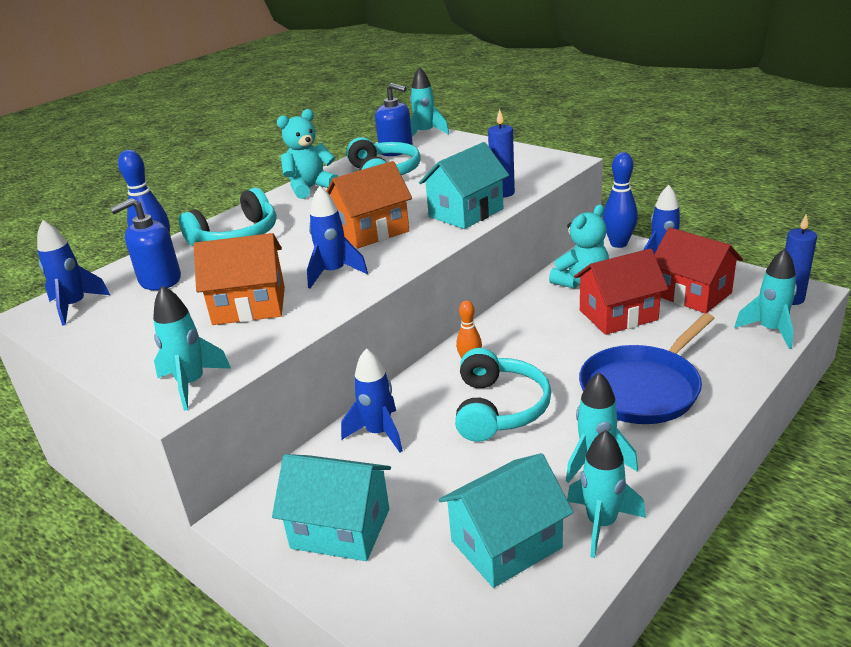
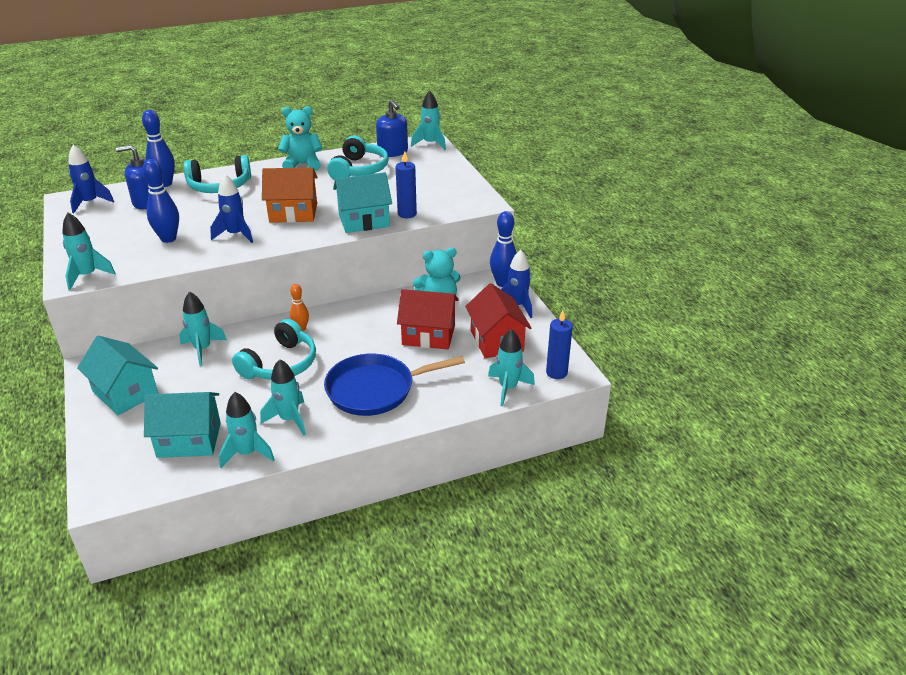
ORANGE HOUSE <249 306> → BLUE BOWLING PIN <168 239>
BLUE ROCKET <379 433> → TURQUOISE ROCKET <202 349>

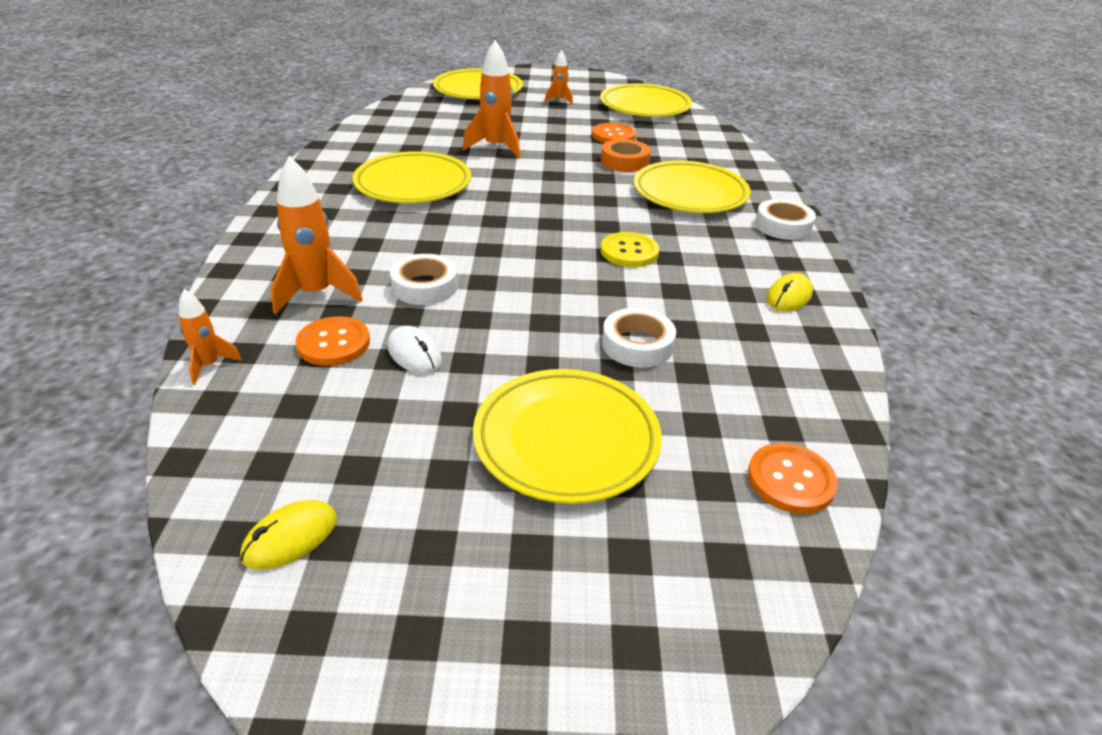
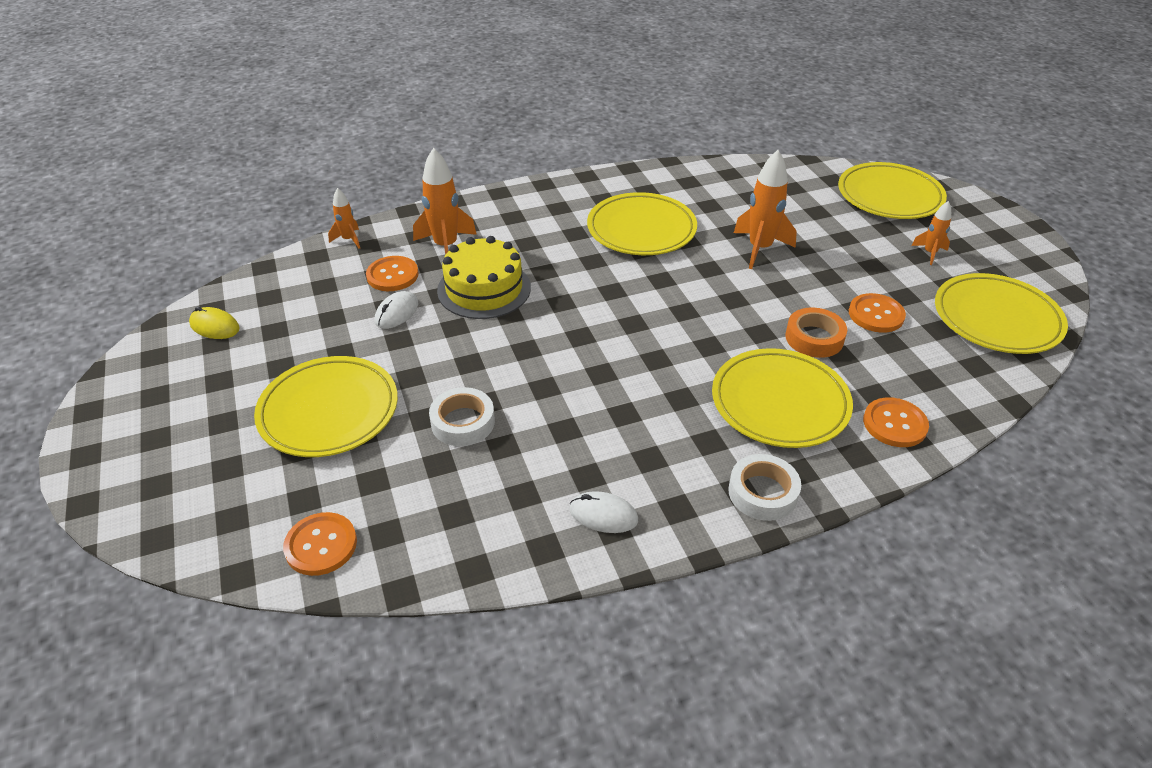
WHITE TAPE <424 286> → YELLOW CAKE <484 289>
YELLOW BUTTON <629 252> → -
YELLOW MOUSE <789 296> → WHITE MOUSE <603 515>
- → ORANGE BUTTON <894 424>

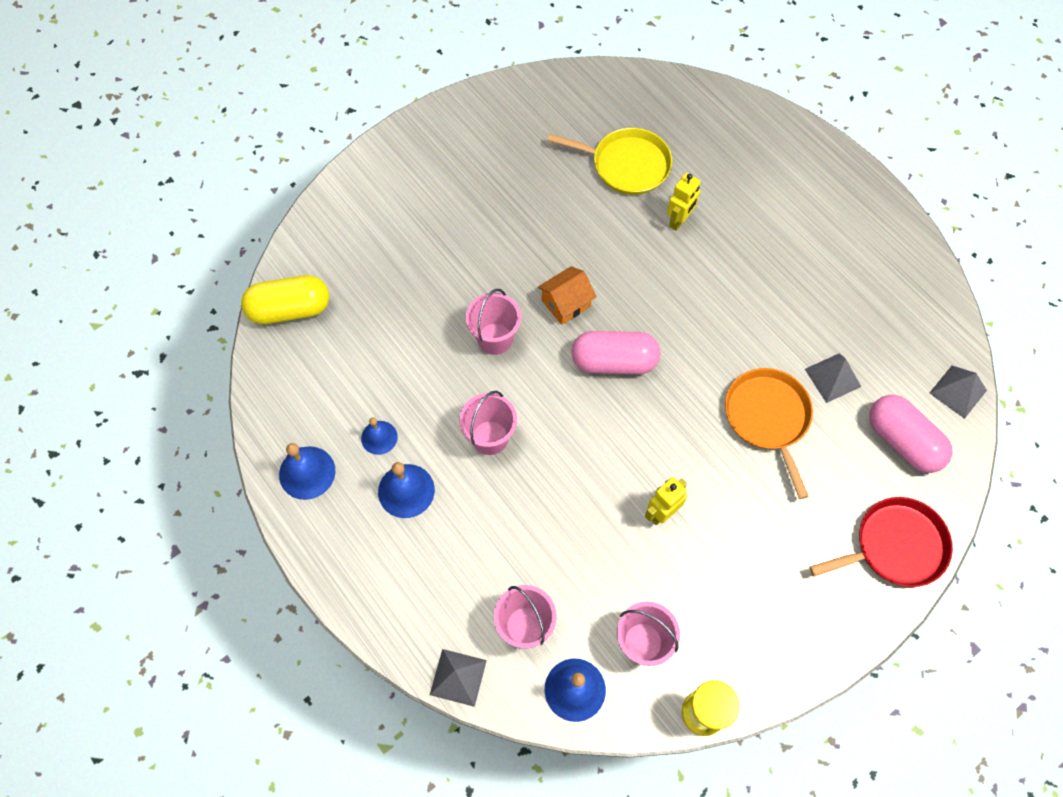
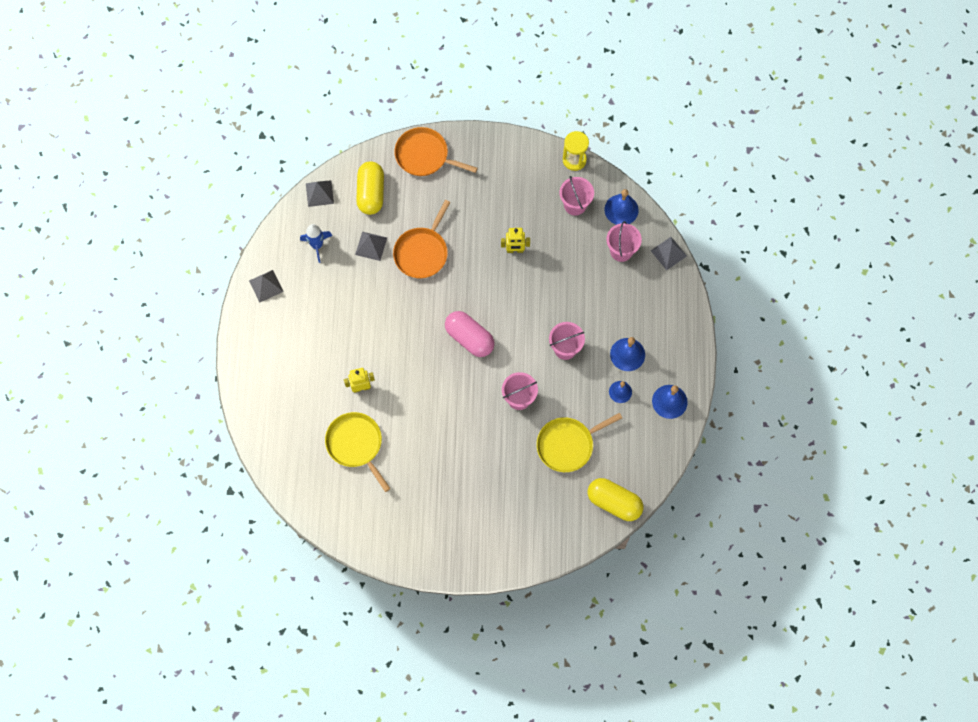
ORANGE HOUSE <566 303> → -
RED PAN <895 546> → ORANGE PAN <425 156>
PINK CAPSULE <902 441> → YELLOW CAPSULE <371 193>
- → GREY PYRAMID <266 286>
- → BLUE ROCKET <317 245>
- → YELLOW PAN <568 445>

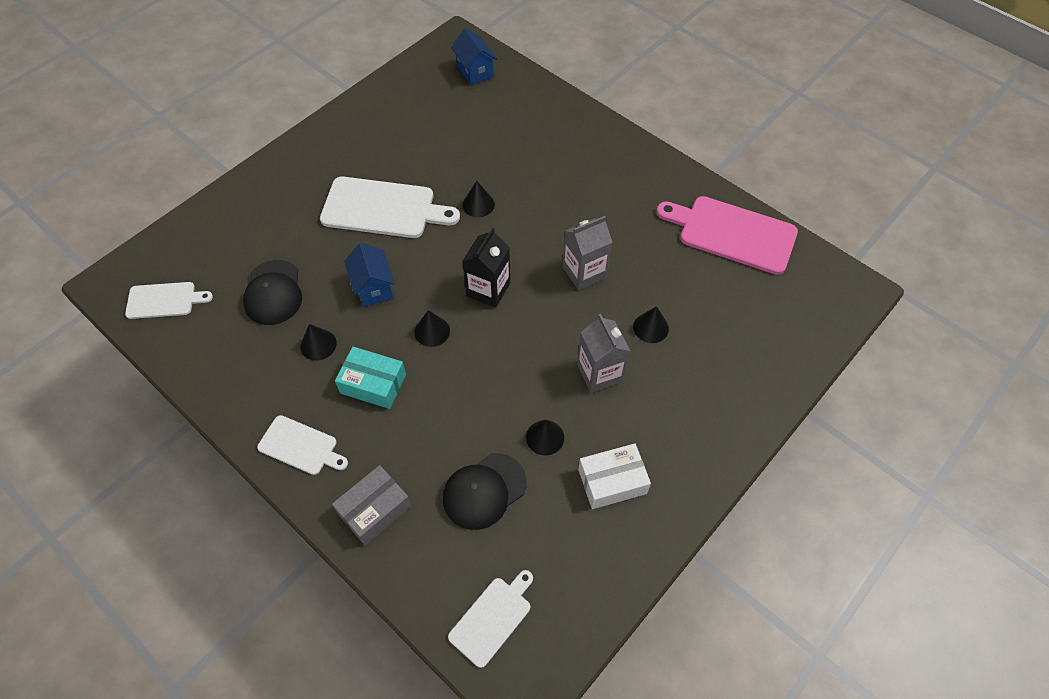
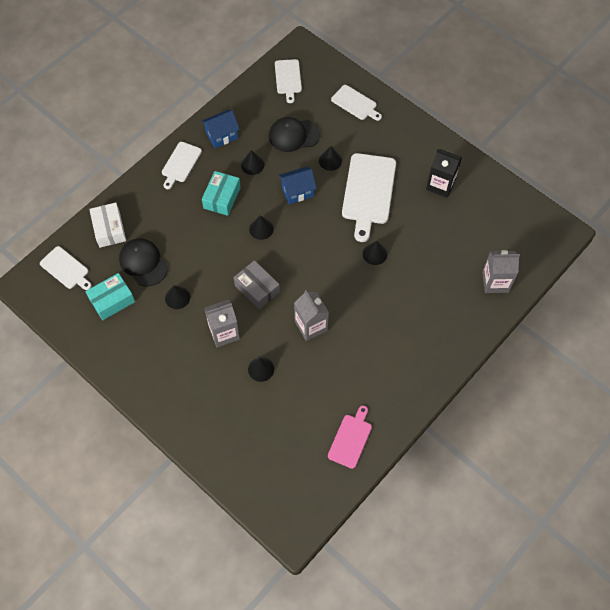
GREY BOX <374 510> → GREY BOX <257 289>, shifted
BLUE HOUSE <475 71> → BLUE HOUSE <222 136>, shifted
BLACK CARTON <488 289> → BLACK CARTON <440 185>, shifted
WHITE BOX <612 481> → WHITE BOX <109 229>, shifted
PINK CUTTING BOARD <732 233> → PINK CUTTING BOARD <350 439>, x0.57
- → TURQUOISE BOX <112 300>
- → BLACK CONE <330 160>
- → WHITE CUTTING BOARD <355 103>
- → GREY CARTON <495 282>

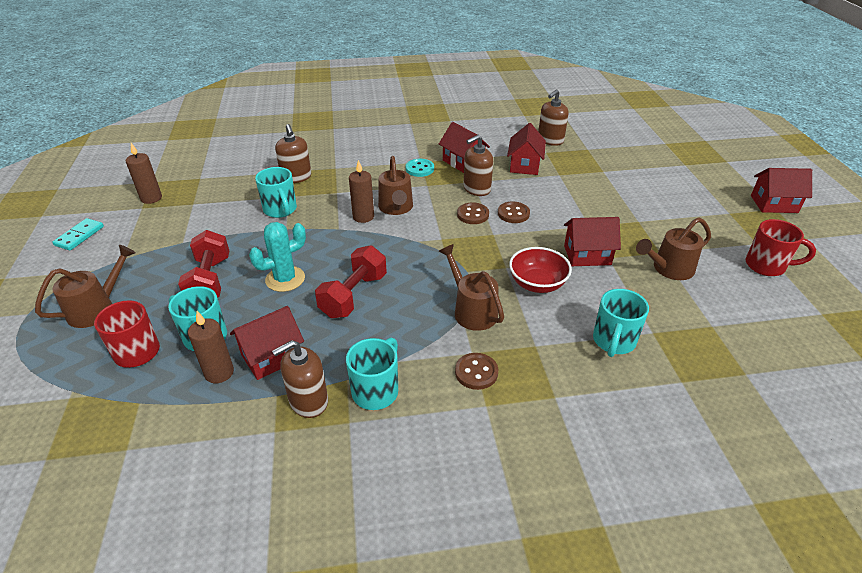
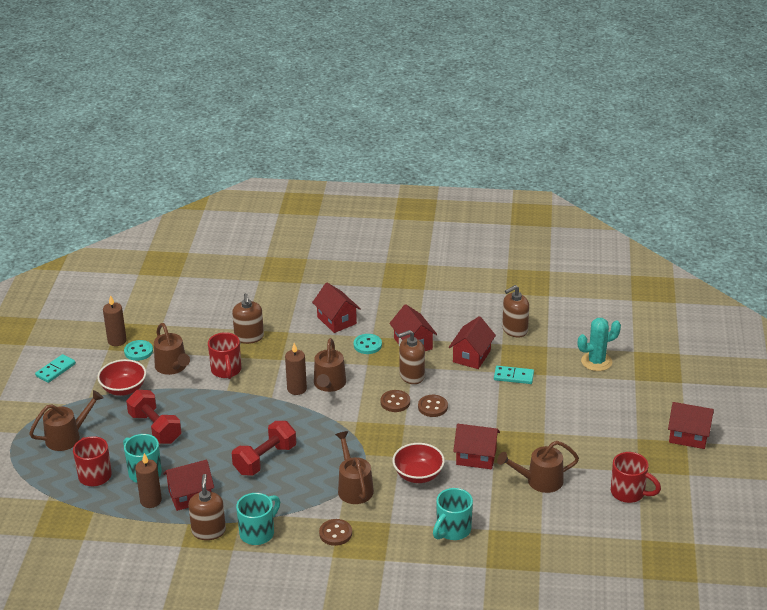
RED DUMBBELL <210 281> → RED DUMBBELL <155 428>, 45 degrees counterclockwise
TURQUOISE CACTUS <285 279> → TURQUOISE CACTUS <596 362>, shifted
TURQUOISE MUG <280 210> → RED MUG <226 371>
BROWN SOAP DISPENSER <308 401> → BROWN SOAP DISPENSER <208 531>, 105 degrees clockwise
- → RED BOWL <124 389>
- → TURQUOISE BUTTON <138 351>
- → BROWN WATERING CAN <173 367>
- → RED HOUSE <336 320>
- → TURQUOISE DOMINO <513 376>

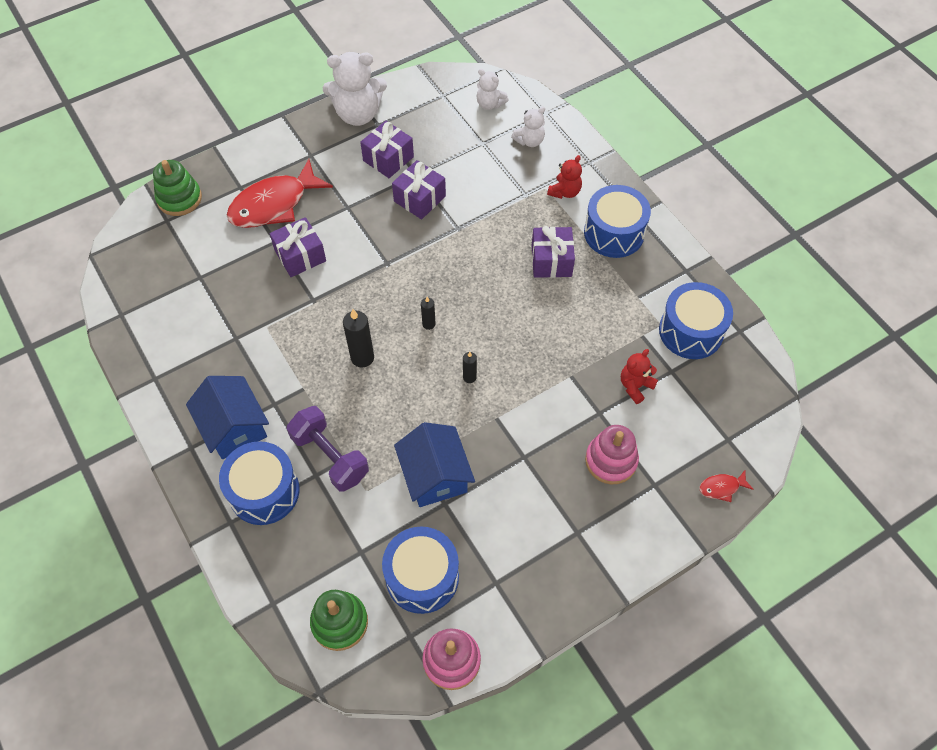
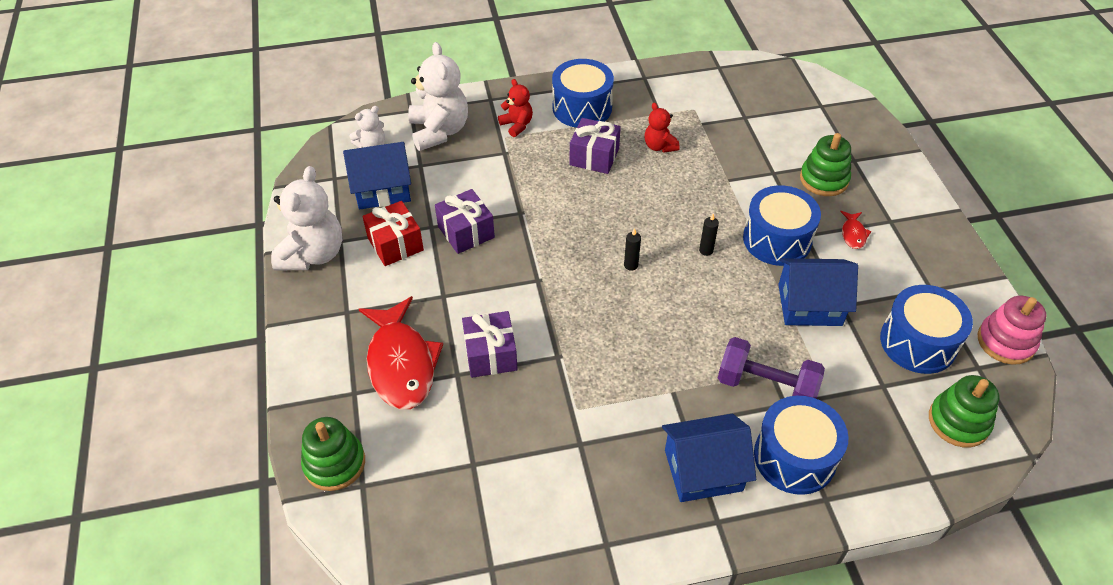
PURPLE DUMBBELL <330 456> → PURPLE DUMBBELL <766 386>, 45 degrees clockwise
BLACK CANDLE <362 357> → -
PURPLE GIFT <388 159> → RED GIFT <395 244>
WHITE TEDDY BEAR <529 141> → WHITE TEDDY BEAR <439 131>, x1.86
PINK STACKING TOY <611 460> → GREEN STACKING TOY <824 179>
RED TEDDY BEAR <635 386> → RED TEDDY BEAR <659 146>, shifted
BLUE DRUM <691 331> → BLUE DRUM <777 239>, shifted
RED FISH <721 487> → RED FISH <853 234>, shifted
- → BLUE HOUSE <382 189>

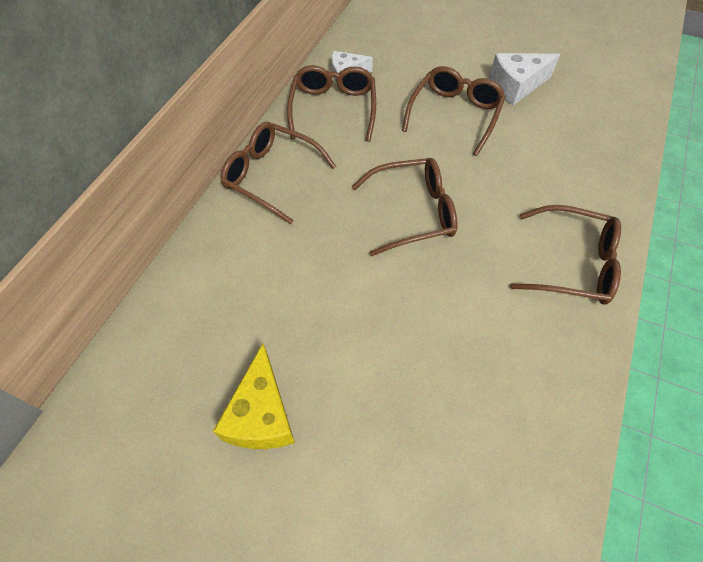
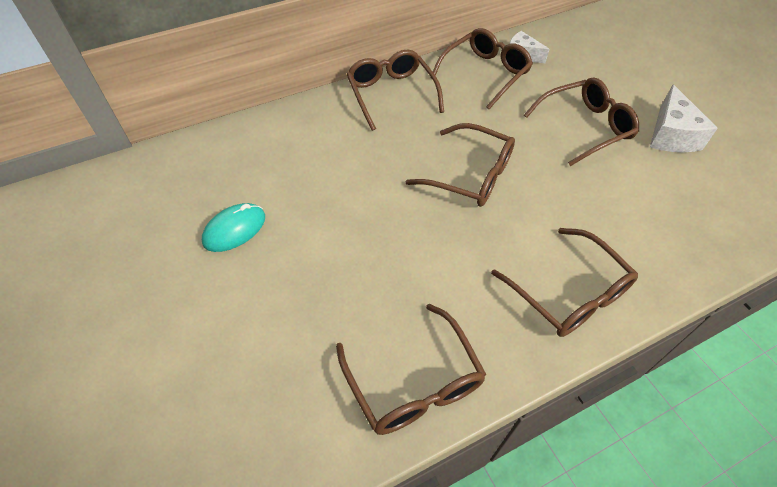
YELLOW CHEESE <261 414> → TURQUOISE MOUSE <234 229>
WHITE CHEESE <516 86> → WHITE CHEESE <671 135>, 105 degrees counterclockwise
- → BROWN GLASSES <414 382>

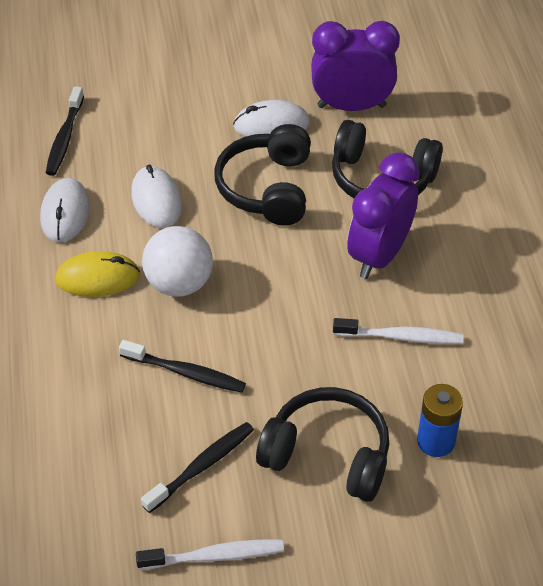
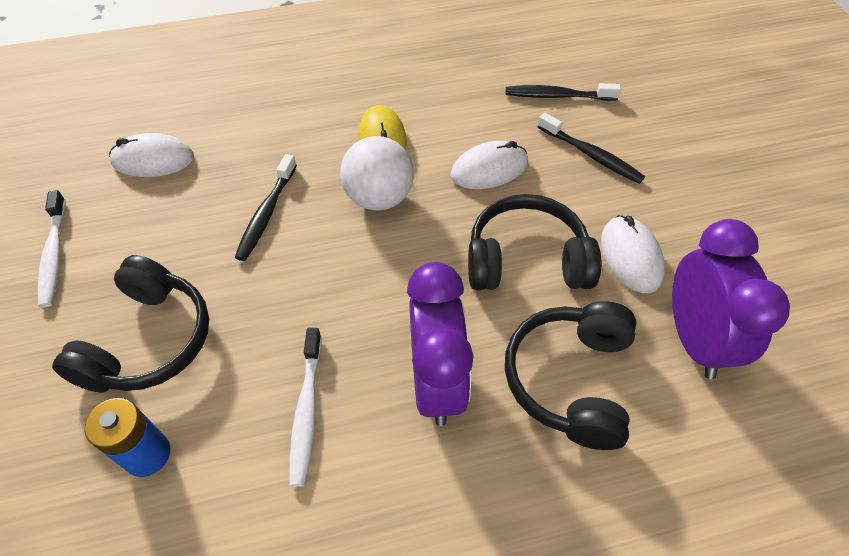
WHITE MOUSE <65 213> → WHITE MOUSE <153 160>, shifted
BLACK TOOTHBRUSH <202 466> → BLACK TOOTHBRUSH <591 155>, shifted
PURPLE CLOCK <379 255> → PURPLE CLOCK <436 382>, 60 degrees clockwise

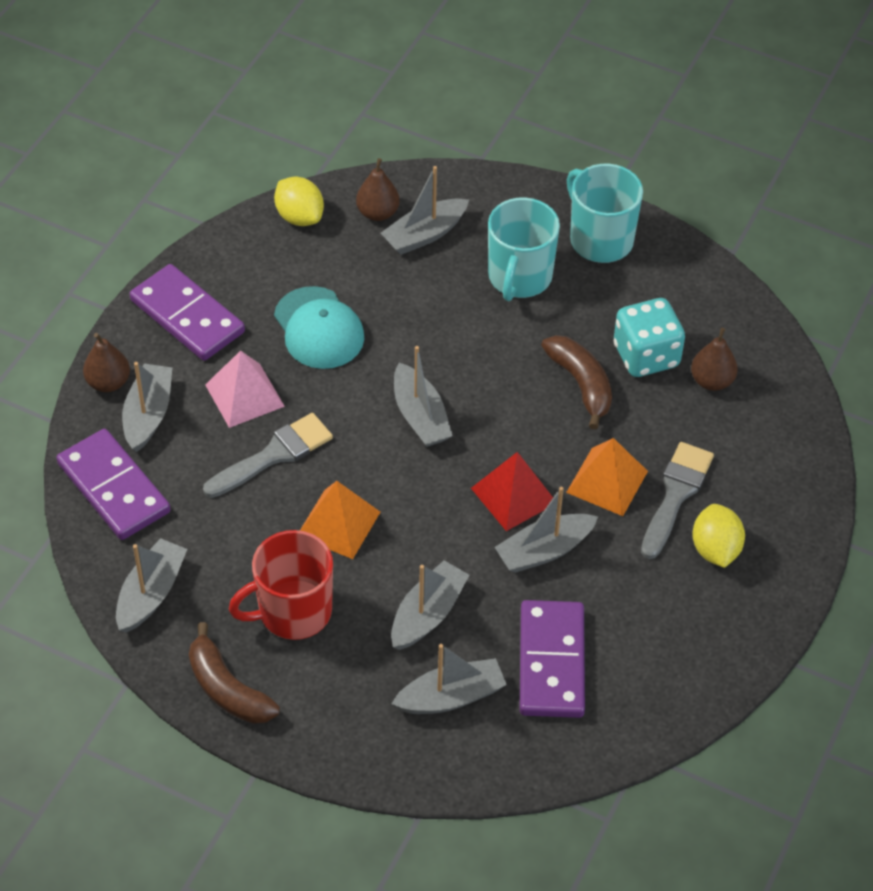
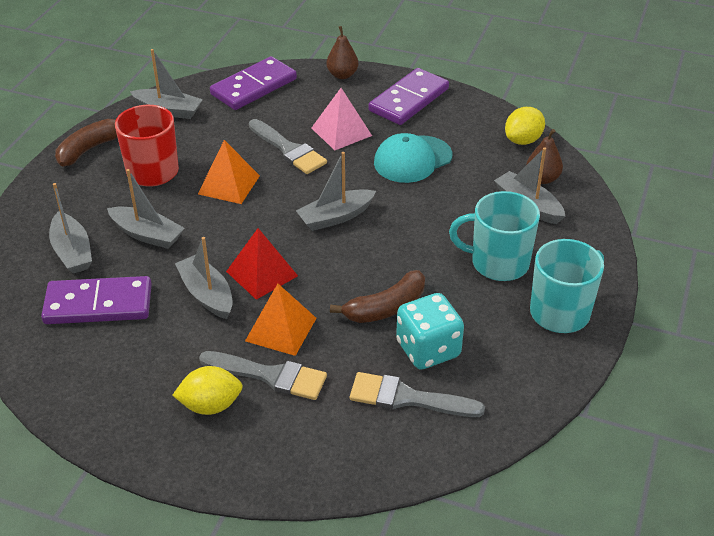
GREY BOAT <148 414> → -
BROWN PEAR <712 381> → GREY BRUSH <407 398>

